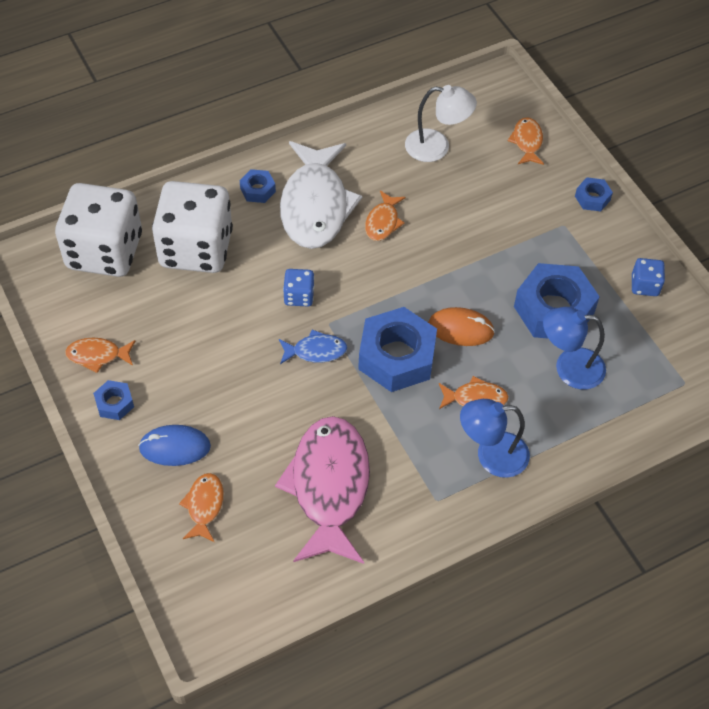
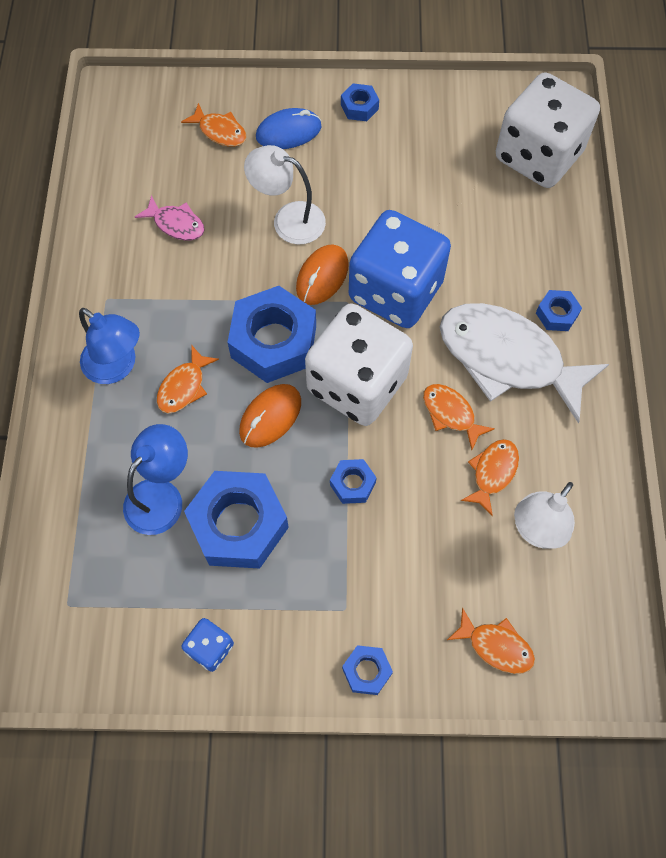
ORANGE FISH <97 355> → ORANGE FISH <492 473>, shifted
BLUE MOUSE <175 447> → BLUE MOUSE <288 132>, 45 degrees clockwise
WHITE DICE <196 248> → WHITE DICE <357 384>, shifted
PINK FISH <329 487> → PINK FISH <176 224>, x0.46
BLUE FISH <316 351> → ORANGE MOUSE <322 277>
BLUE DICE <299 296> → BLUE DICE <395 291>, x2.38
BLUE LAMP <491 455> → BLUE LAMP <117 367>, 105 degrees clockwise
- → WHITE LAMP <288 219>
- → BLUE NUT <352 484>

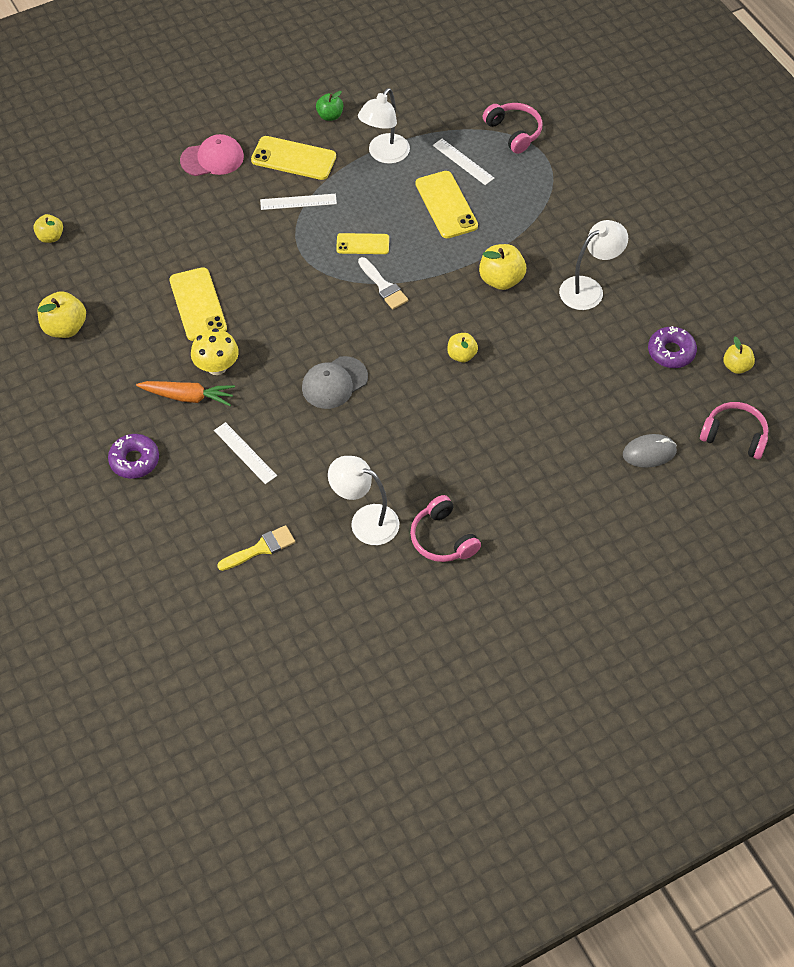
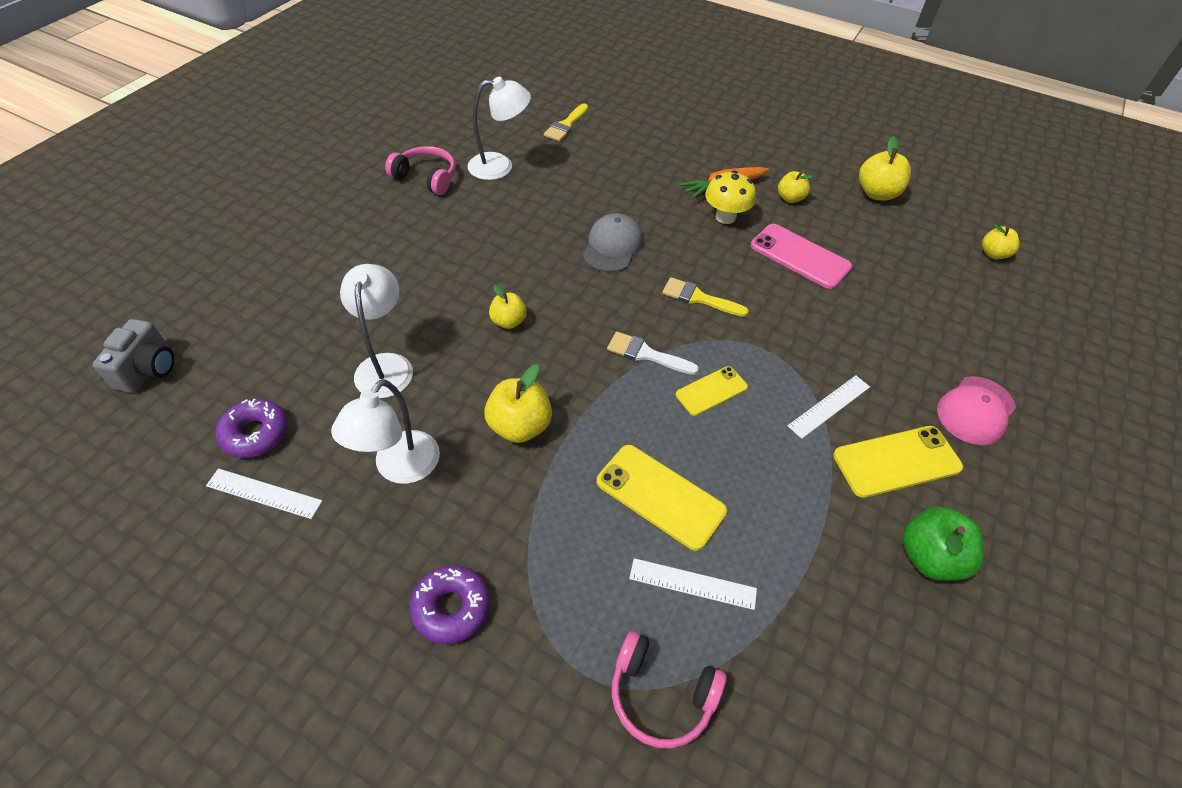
PURPLE DONUT <134 460> → PURPLE DONUT <451 608>, shifted
YELLOW PHONE <198 304> → PINK PHONE <800 256>
WHITE RULER <245 453> → WHITE RULER <264 493>, shifted
GREEN APPLE <330 116> → GREEN APPLE <929 557>, x1.58
WHITE LAMP <384 155> → WHITE LAMP <385 365>, shifted
GREY MOUSE <649 453> → -
PINK HEADPHONES <734 435> → GREY CAMERA <148 370>
YELLOW APPLE <736 366> → YELLOW APPLE <790 198>, shifted
- → YELLOW BRUSH <699 298>

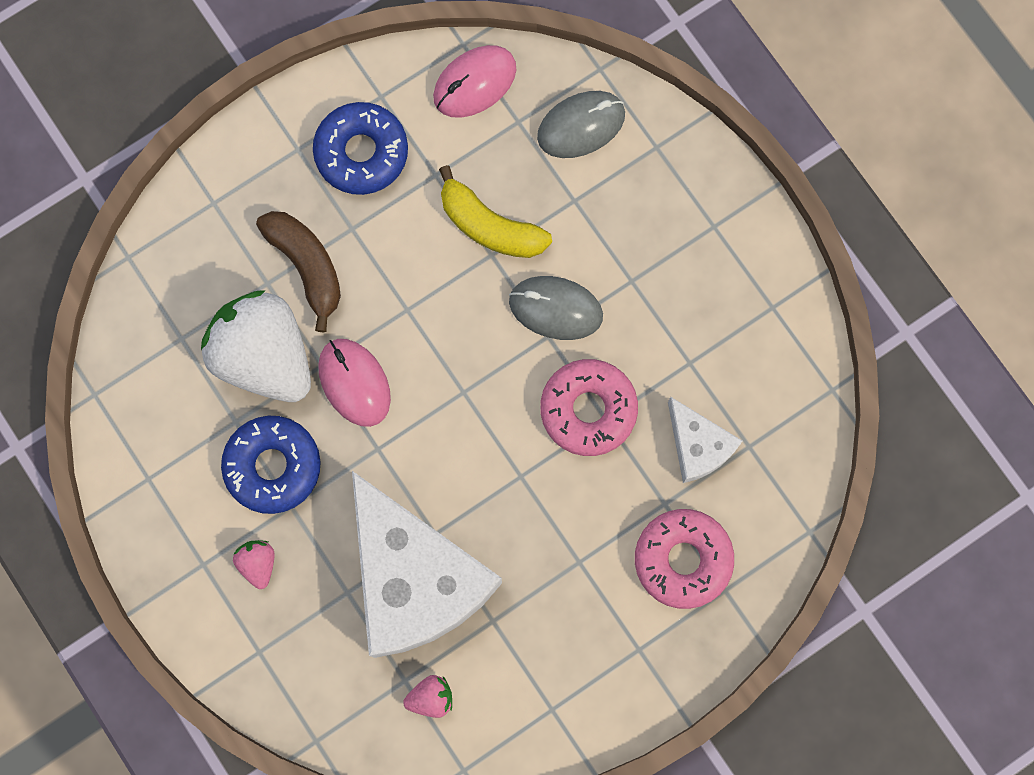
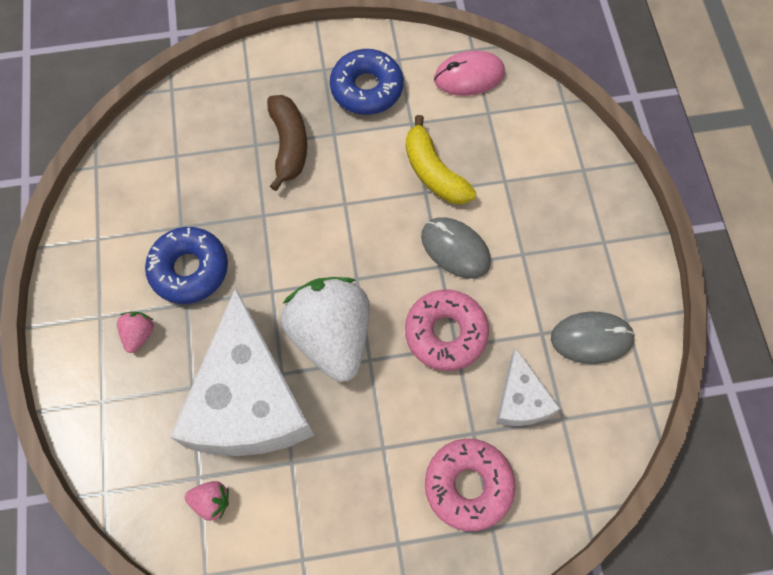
WHITE STRAWBERRY <264 356> → WHITE STRAWBERRY <332 336>, shifted
PINK MOUSE <354 383> → -
GREY MOUSE <581 126> → GREY MOUSE <591 338>, shifted

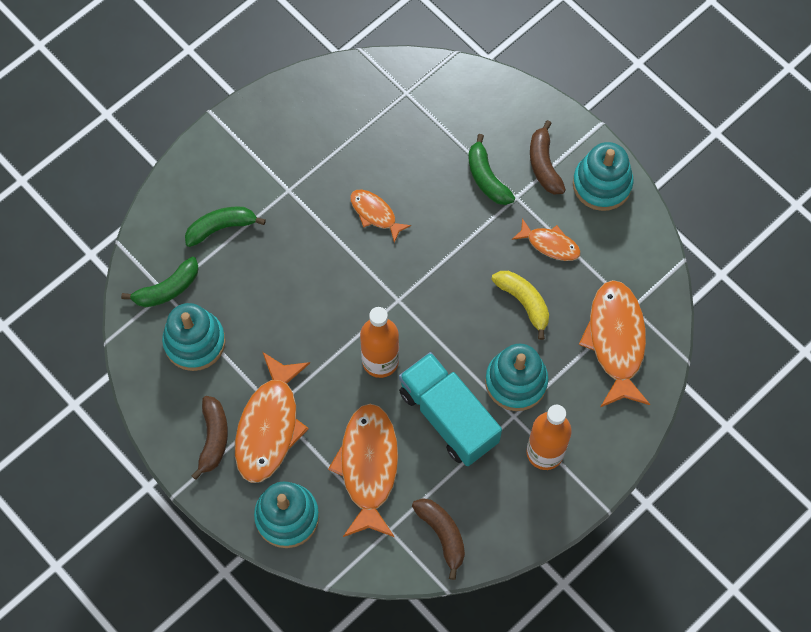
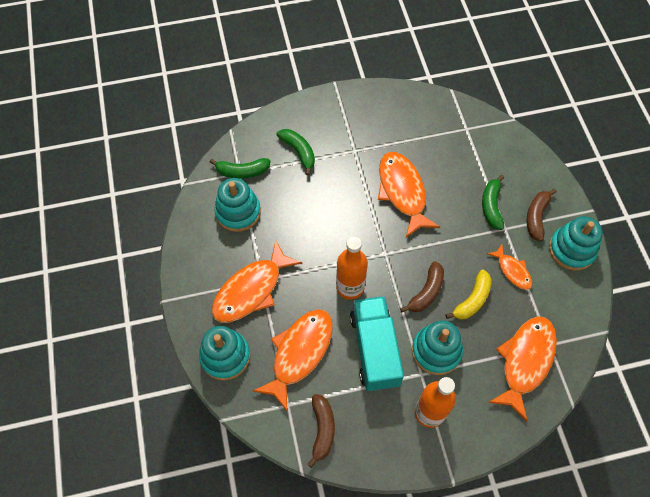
GREEN BANANA <221 227> → GREEN BANANA <299 152>, 45 degrees clockwise
BROWN BANANA <213 438> → BROWN BANANA <426 292>, shifted
ORANGE FISH <375 214> → ORANGE FISH <402 192>, x1.88
YELLOW BANANA <524 302> → YELLOW BANANA <472 300>, 45 degrees clockwise

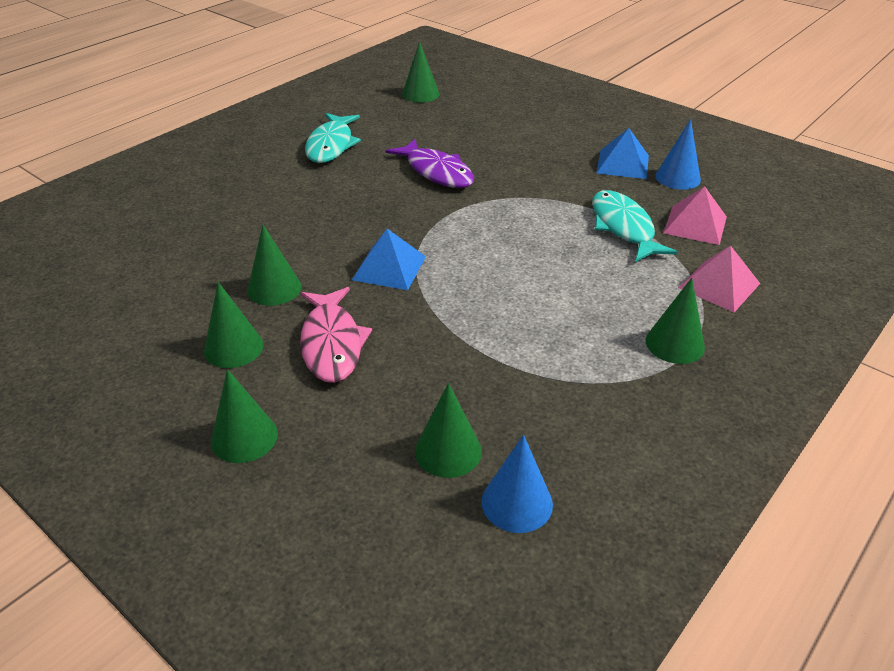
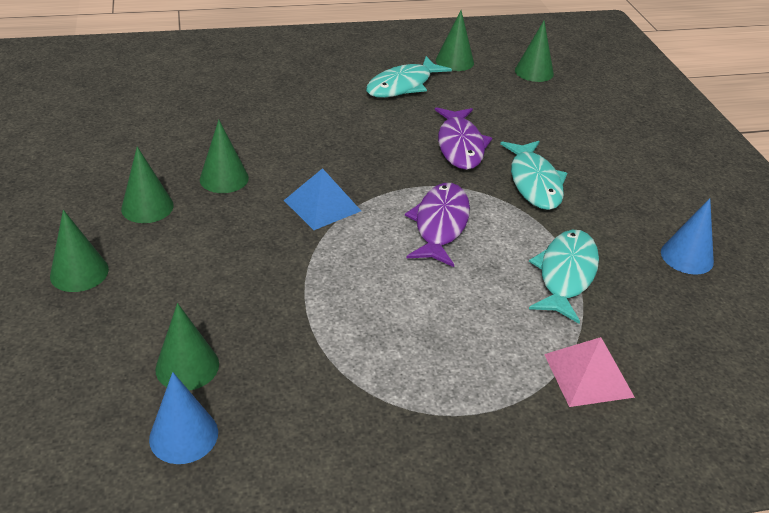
PINK FISH <332 343> → -
BLUE PYRAMID <622 164> → -
GREEN CONE <675 344> → GREEN CONE <454 61>, shifted
PINK PYRAMID <695 224> → -
- → PURPLE FISH <440 224>
- → TURQUOISE FISH <534 182>

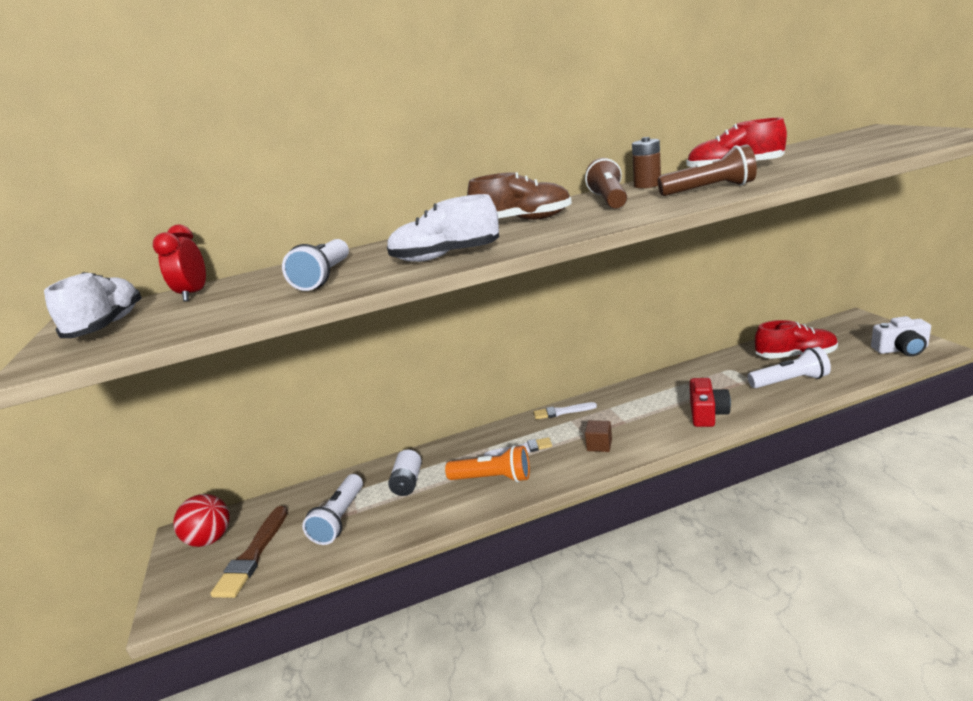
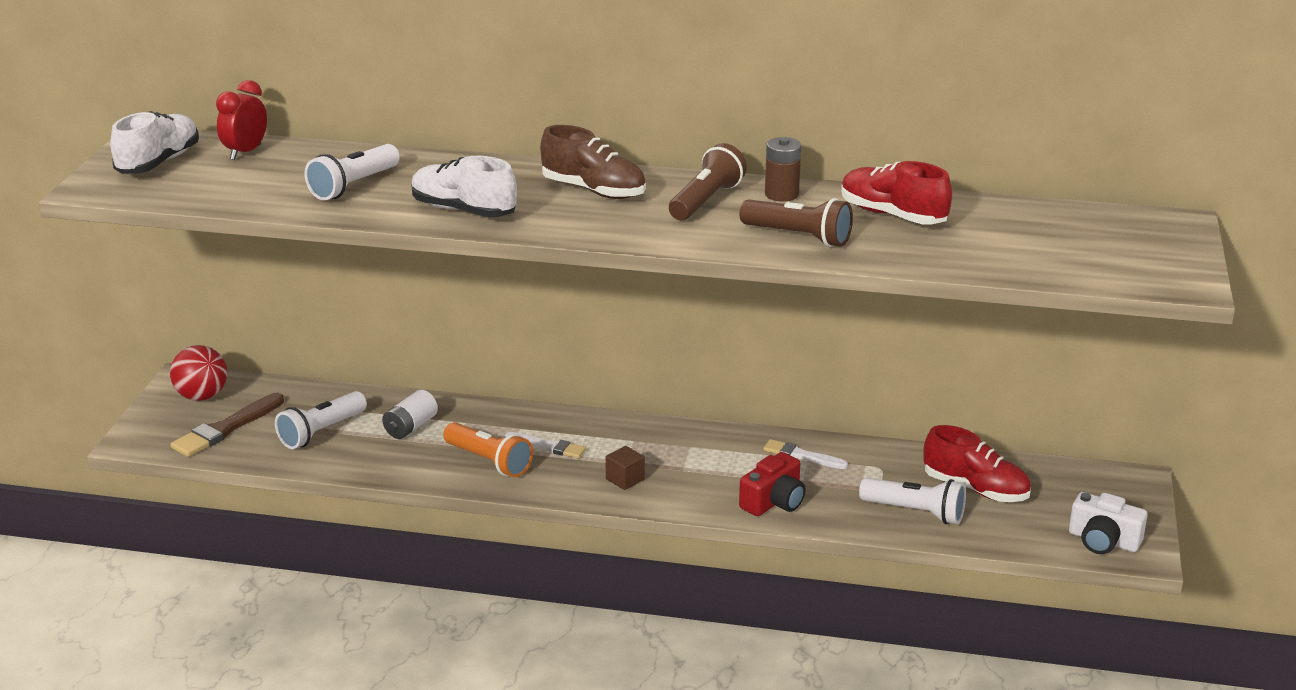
WHITE BRUSH <562 412> → WHITE BRUSH <802 456>, shifted

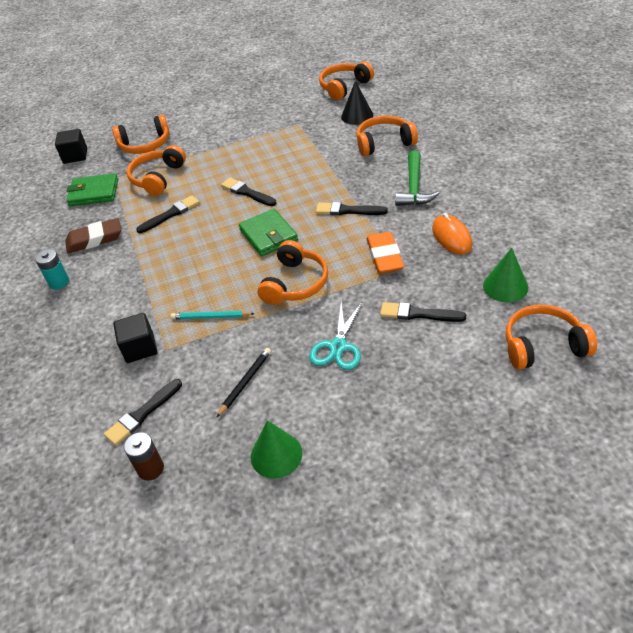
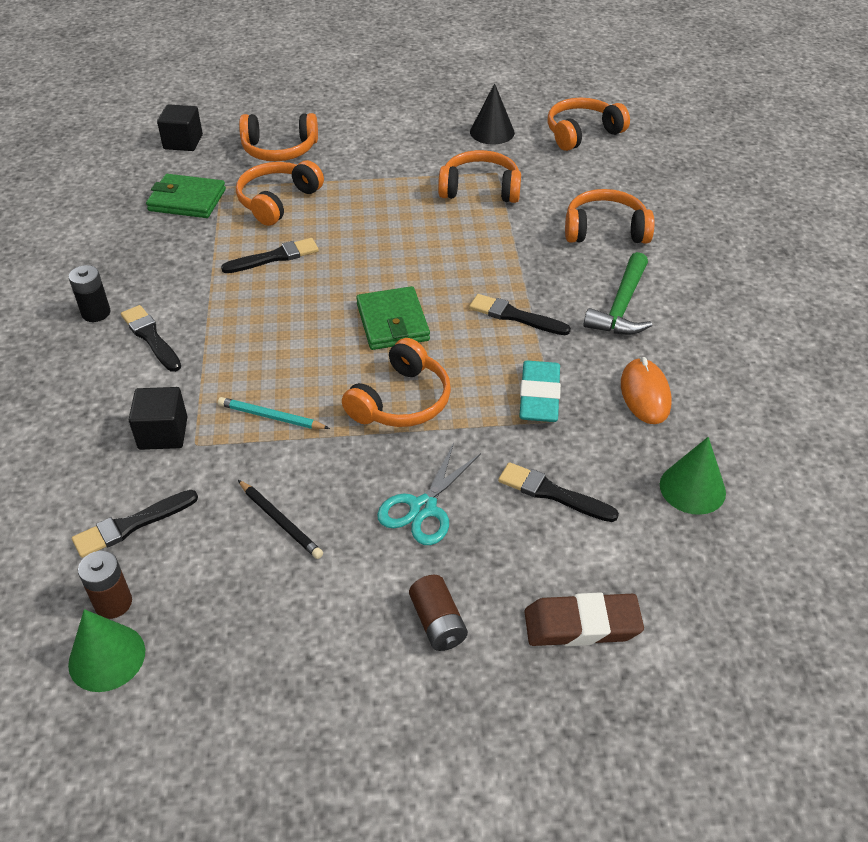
TURQUOISE BATTERY <59 282> → BLACK BATTERY <96 313>
BROWN ERASER <95 239> → BROWN ERASER <582 625>, shifted
BLACK PENCIL <245 382> → BLACK PENCIL <280 521>, 90 degrees clockwise
BLACK BRUSH <247 192> → BLACK BRUSH <151 337>, shifted
GREEN CONE <276 455> → GREEN CONE <107 657>, shifted
BLACK CONE <357 116> → BLACK CONE <492 132>, shifted
ORANGE ERASER <384 256> → TURQUOISE ERASER <539 396>
ORANGE HEADPHONES <543 345> → ORANGE HEADPHONES <480 189>, shifted
- → BROWN BATTERY <438 623>

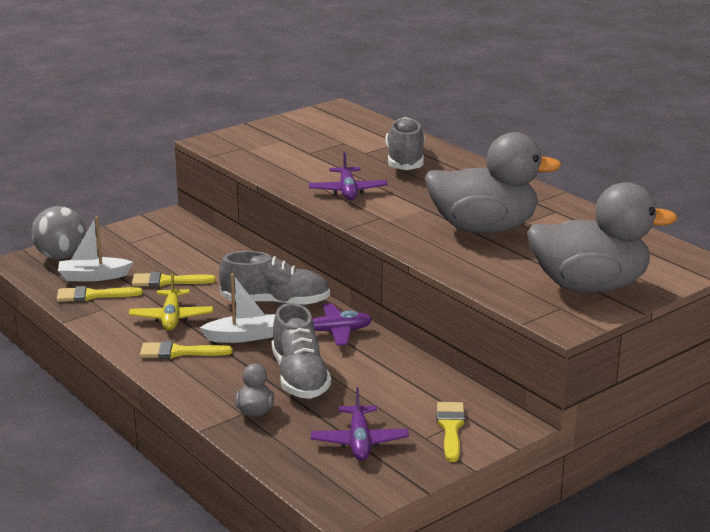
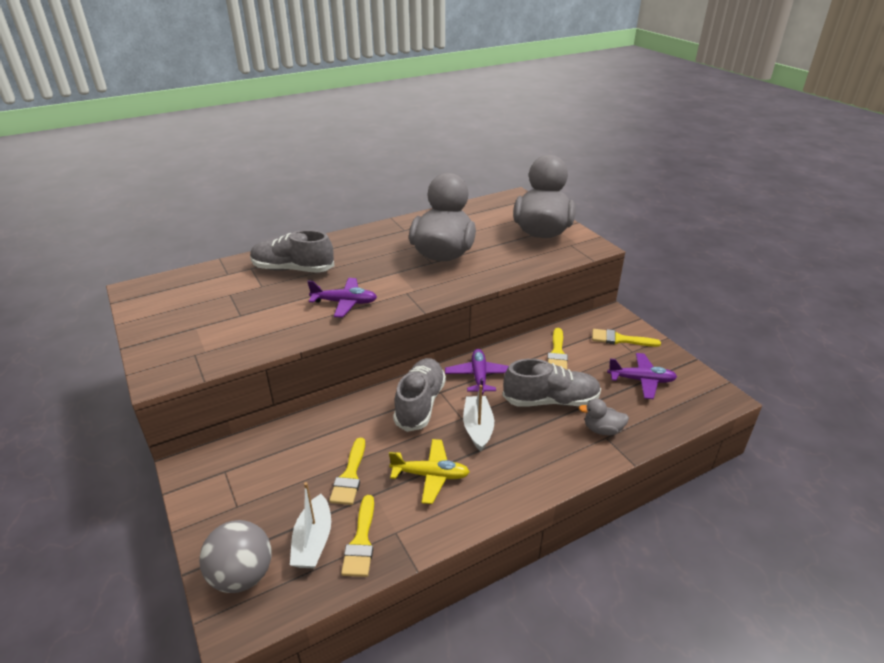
YELLOW BRUSH <179 352> → YELLOW BRUSH <557 353>, shifted

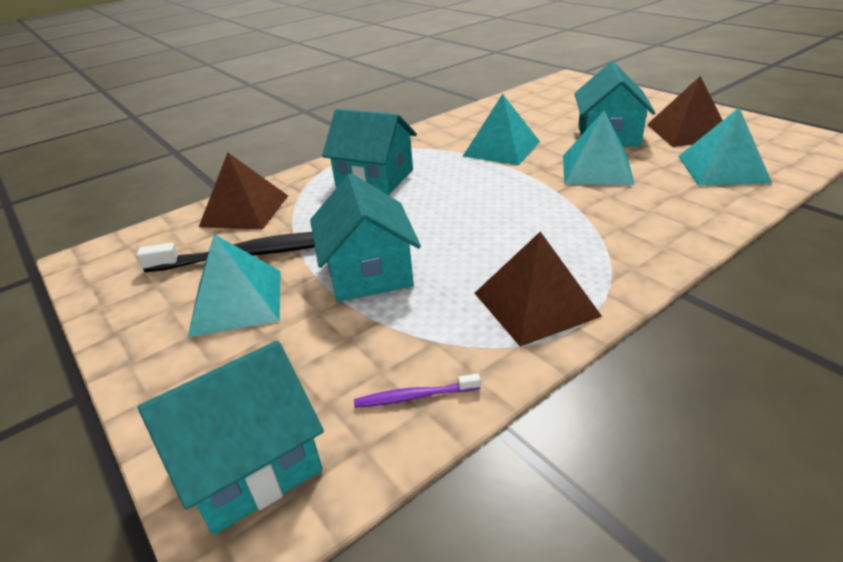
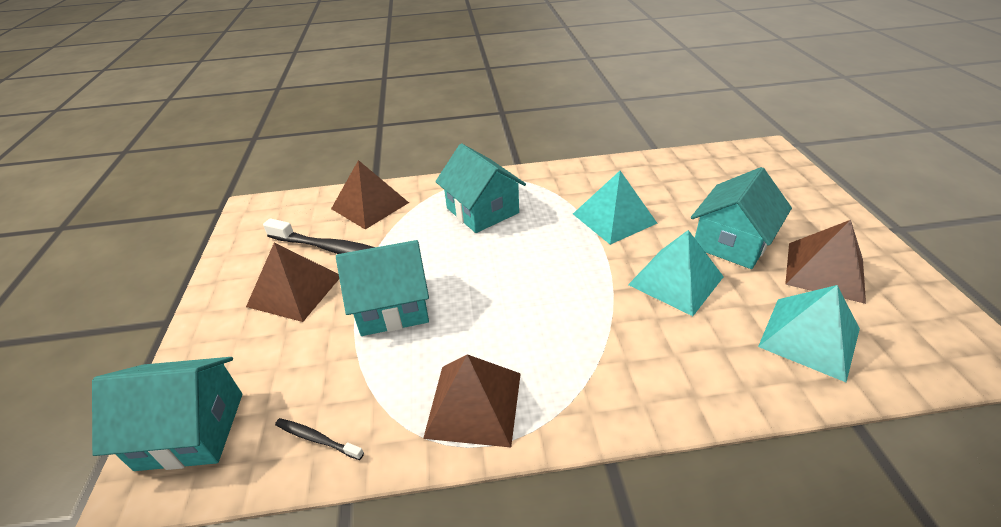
TURQUOISE PYRAMID <237 302> → BROWN PYRAMID <295 291>
TURQUOISE HOUSE <369 272> → TURQUOISE HOUSE <392 306>, 60 degrees clockwise
PURPLE TOOTHBRUSH <415 396> → BLACK TOOTHBRUSH <317 439>

